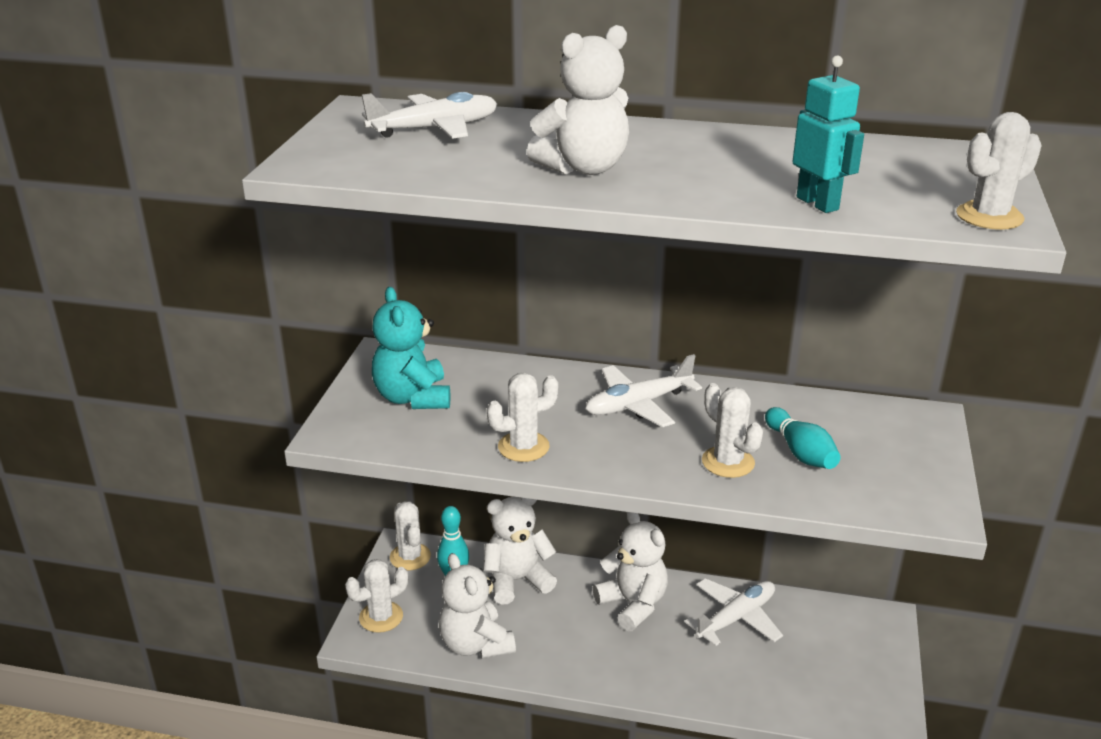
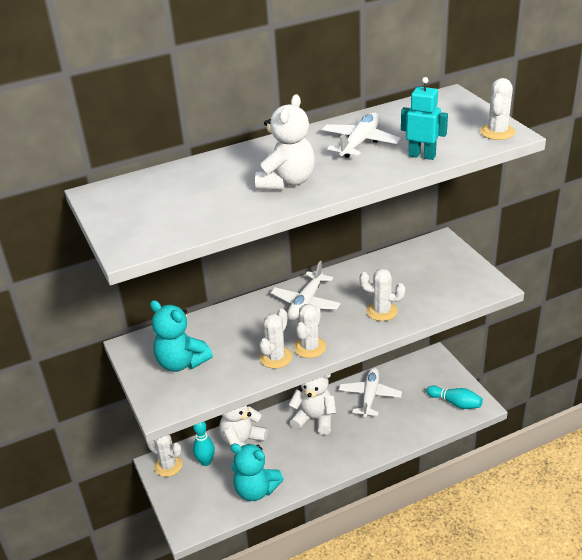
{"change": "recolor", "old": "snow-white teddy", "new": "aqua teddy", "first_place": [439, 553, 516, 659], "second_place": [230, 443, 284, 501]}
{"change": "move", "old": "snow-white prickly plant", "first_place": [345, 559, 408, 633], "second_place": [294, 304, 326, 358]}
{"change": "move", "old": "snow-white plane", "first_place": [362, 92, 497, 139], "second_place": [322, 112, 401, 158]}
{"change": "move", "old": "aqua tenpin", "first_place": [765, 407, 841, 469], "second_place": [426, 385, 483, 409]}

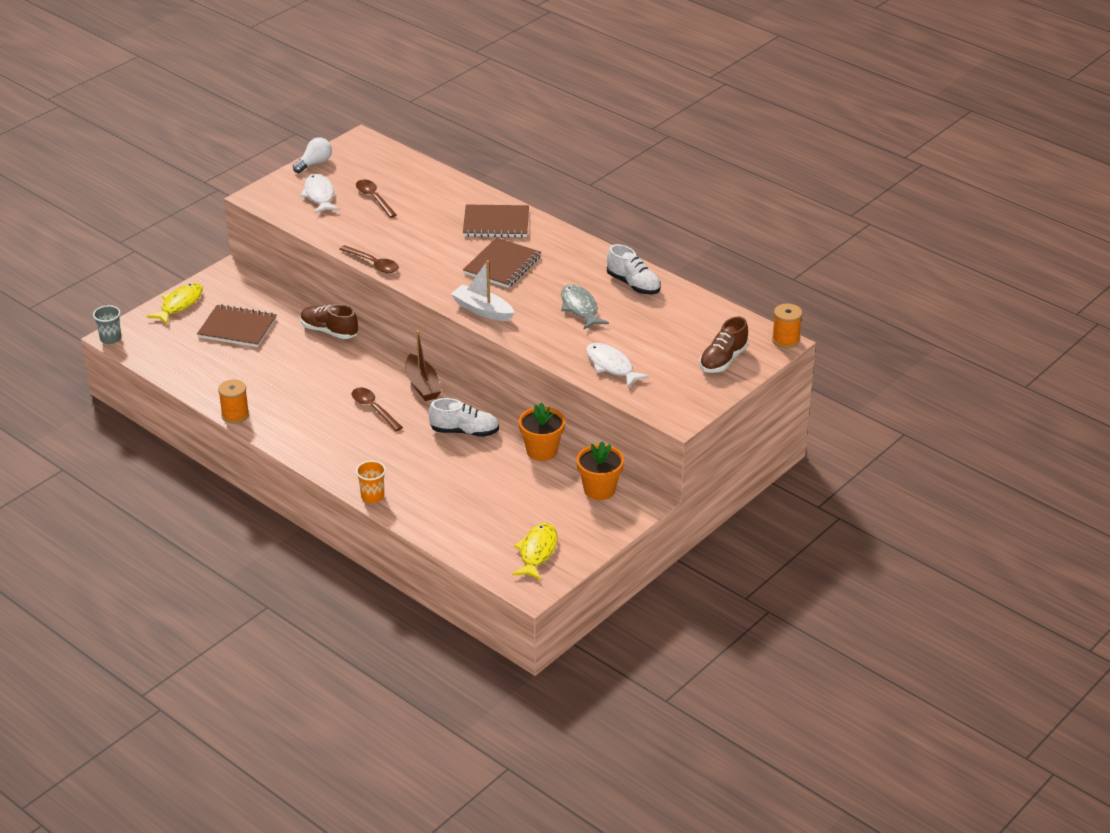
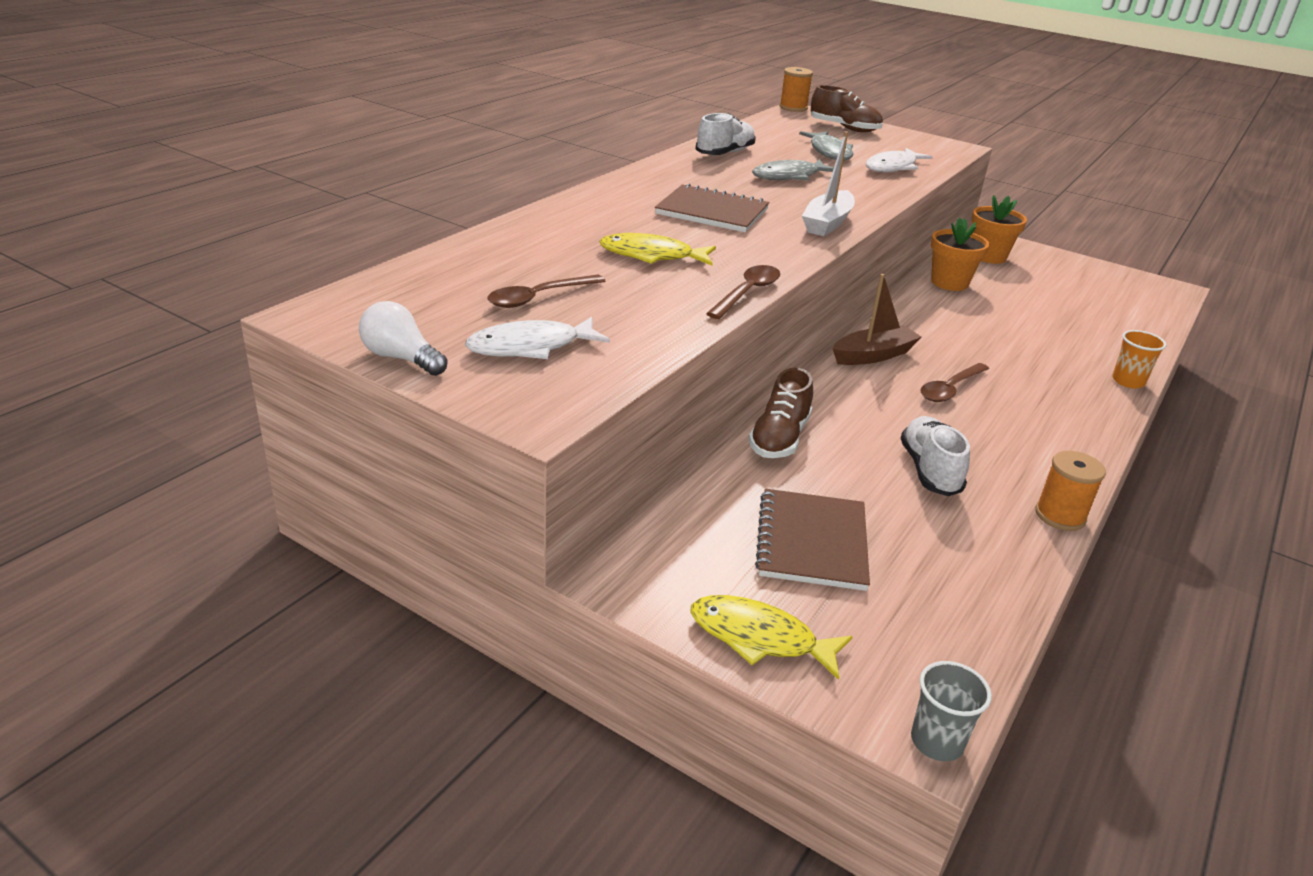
{"change": "move", "old": "golden fish", "first_place": [512, 523, 557, 580], "second_place": [599, 233, 716, 265]}
{"change": "insert", "new": "grey fish", "second_place": [799, 131, 853, 160]}
{"change": "move", "old": "snow-white lace-up shoe", "first_place": [429, 398, 499, 437], "second_place": [901, 416, 970, 496]}
{"change": "delete", "old": "russet exercise book", "first_place": [463, 204, 529, 237]}

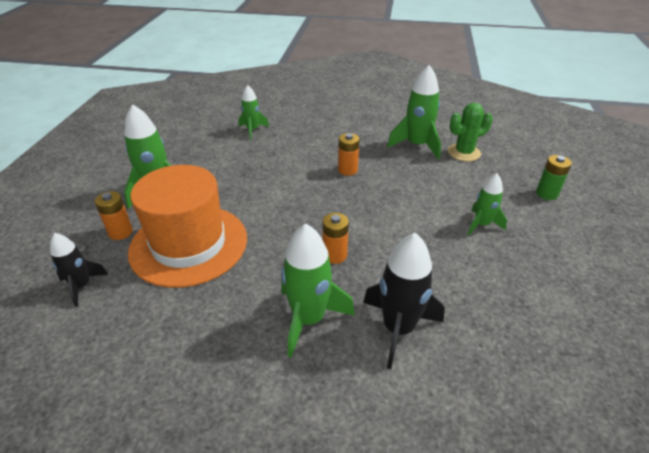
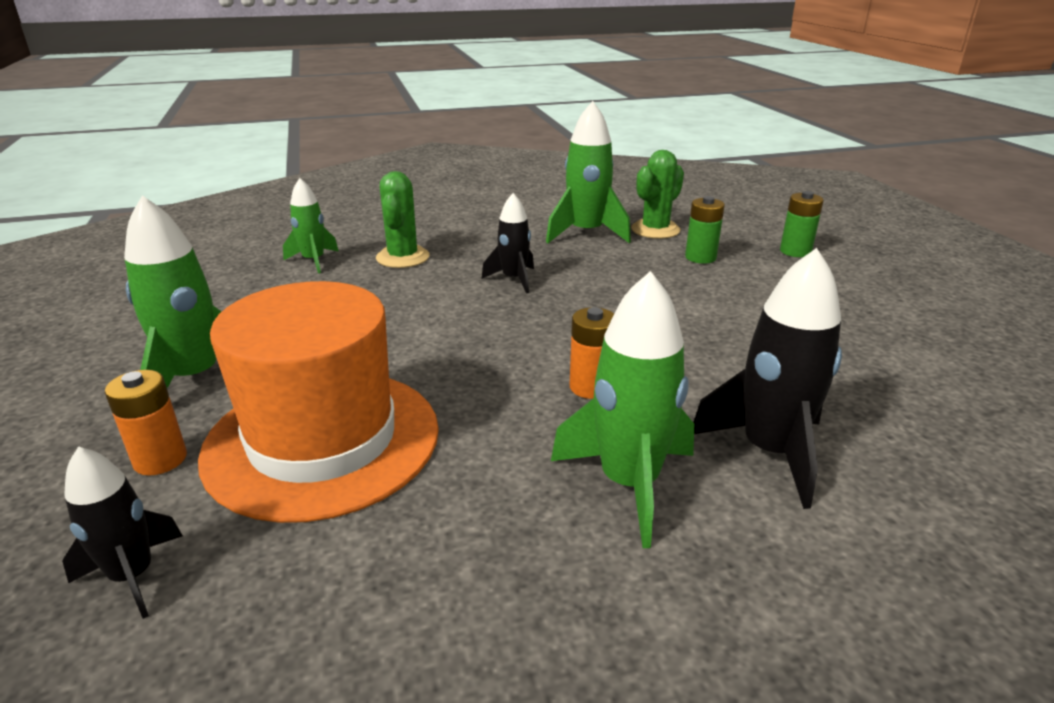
{"change": "insert", "new": "leaf-green prickly plant", "second_place": [376, 171, 430, 268]}
{"change": "replace", "old": "orange-coloured battery", "new": "black toy rocket", "first_place": [338, 133, 360, 176], "second_place": [482, 193, 534, 293]}
{"change": "insert", "new": "leaf-green battery", "second_place": [685, 196, 725, 264]}
{"change": "delete", "old": "leaf-green toy rocket", "first_place": [468, 173, 507, 235]}

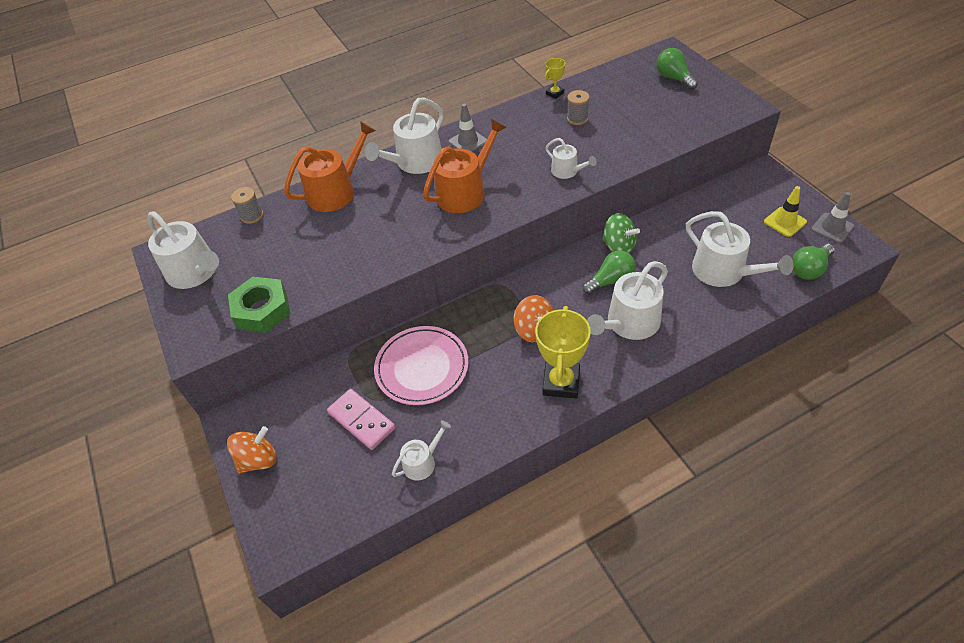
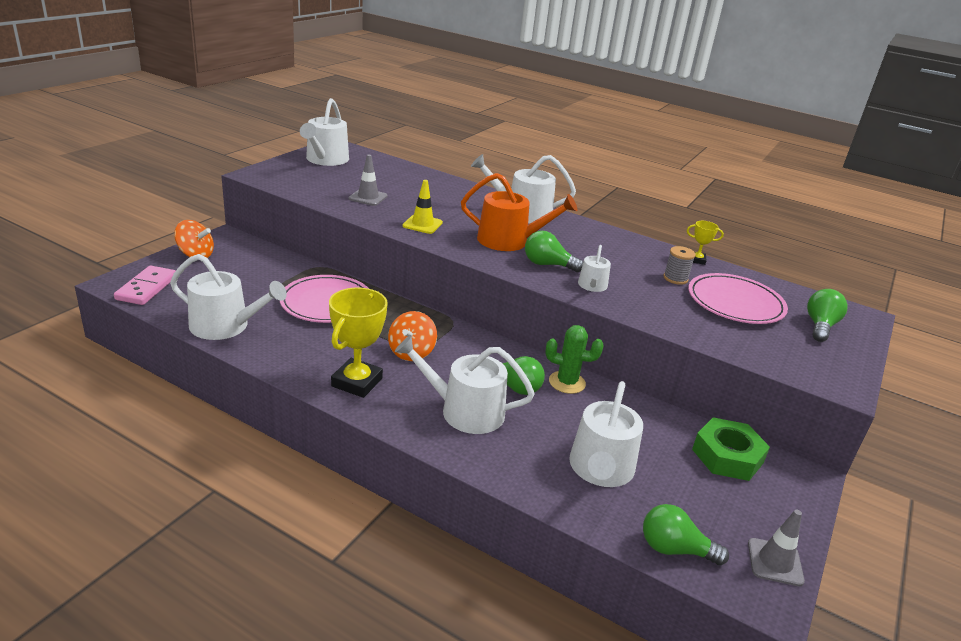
{"change": "move", "old": "pink domino", "first_place": [327, 389, 395, 450], "second_place": [114, 265, 176, 305]}
{"change": "resize", "old": "snow-white watering can", "first_place": [392, 420, 451, 481], "second_place": [170, 254, 287, 340], "factor": 1.83}
{"change": "rotate", "old": "golden prize cup", "first_place": [535, 306, 591, 399], "second_place": [329, 288, 388, 398], "degrees": -45}
{"change": "move", "old": "grey road cone", "first_place": [449, 104, 487, 152], "second_place": [349, 154, 387, 206]}
{"change": "move", "old": "golden road cone", "first_place": [764, 186, 807, 237], "second_place": [403, 180, 443, 234]}
{"change": "insert", "new": "leaf-green lightbulb", "second_place": [525, 231, 583, 272]}
{"change": "replace", "old": "leaf-green spinning top", "new": "leaf-green prickly plant", "first_place": [602, 213, 640, 254], "second_place": [545, 325, 604, 394]}
{"change": "insert", "new": "pink plate", "second_place": [688, 273, 788, 324]}
{"change": "move", "old": "leaf-green hexagon nut", "first_place": [228, 277, 291, 333], "second_place": [692, 417, 770, 481]}
{"change": "delete", "old": "grey bobbin", "first_place": [231, 187, 263, 224]}
{"change": "delete", "old": "orange-coloured watering can", "first_place": [284, 121, 376, 212]}

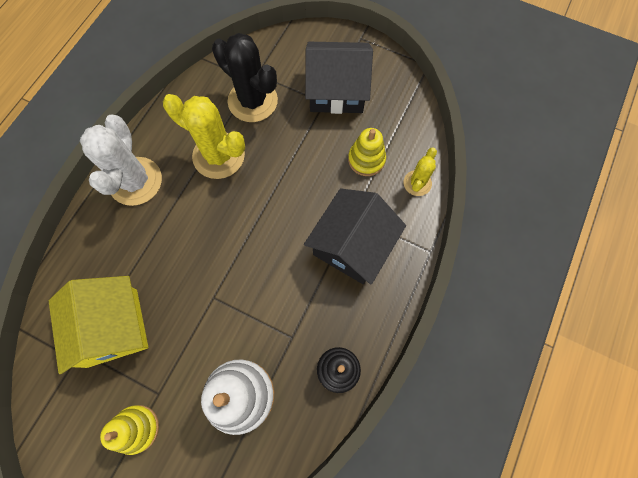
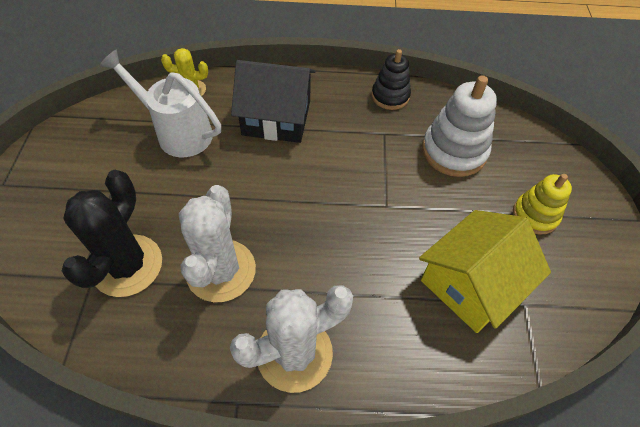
{"change": "replace", "old": "golden ring stacker", "new": "snow-white watering can", "first_place": [348, 128, 386, 176], "second_place": [99, 50, 221, 157]}
{"change": "recolor", "old": "golden prickly plant", "new": "snow-white prickly plant", "first_place": [163, 94, 245, 179], "second_place": [179, 185, 256, 302]}
{"change": "delete", "old": "black toy house", "first_place": [305, 42, 373, 114]}

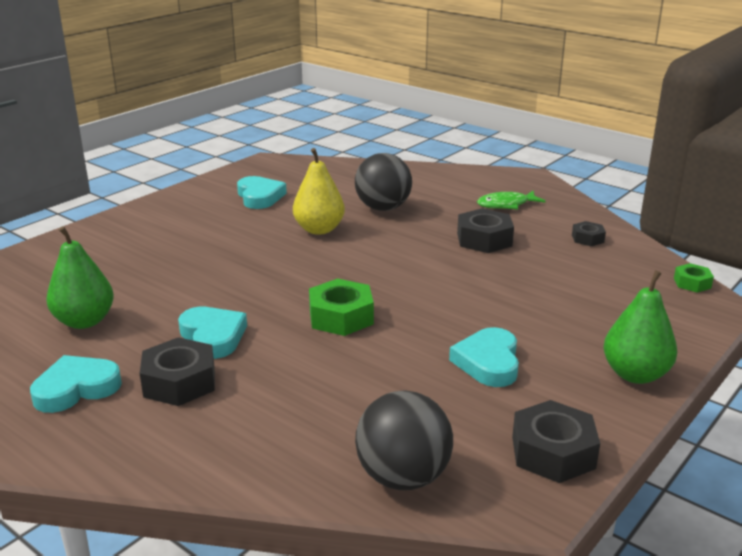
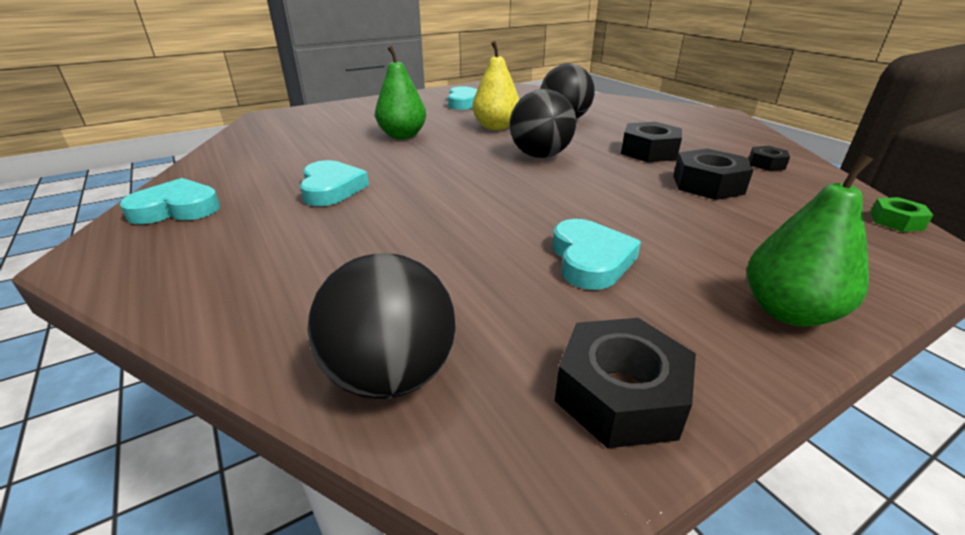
{"change": "move", "old": "leaf-green pear", "first_place": [46, 226, 114, 329], "second_place": [375, 46, 426, 139]}
{"change": "insert", "new": "black ball", "second_place": [510, 89, 576, 158]}
{"change": "rotate", "old": "aqua love heart", "first_place": [449, 327, 519, 387], "second_place": [552, 219, 641, 290], "degrees": 150}
{"change": "move", "old": "black hexagon nut", "first_place": [140, 337, 215, 406], "second_place": [673, 148, 753, 200]}
{"change": "delete", "old": "leaf-green hexagon nut", "first_place": [309, 279, 374, 336]}
{"change": "delete", "old": "leaf-green fish", "first_place": [477, 191, 546, 209]}

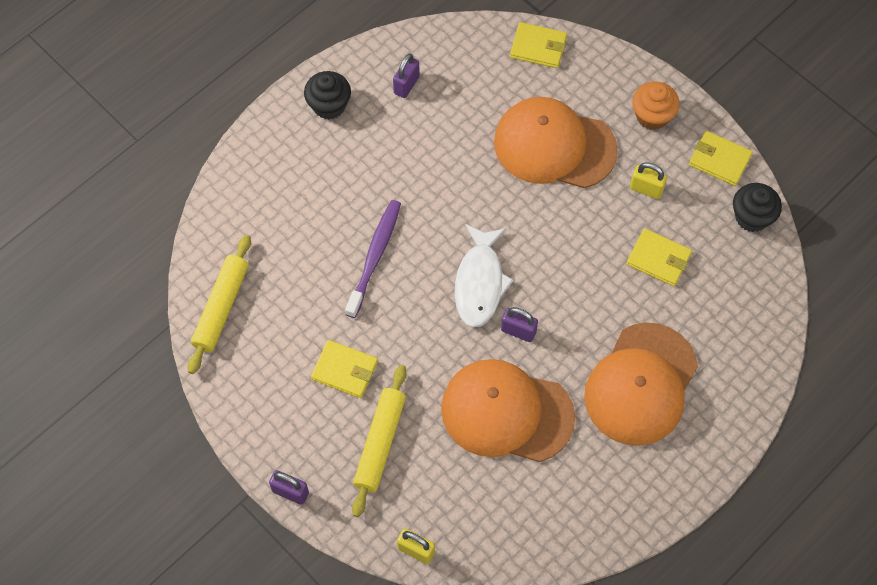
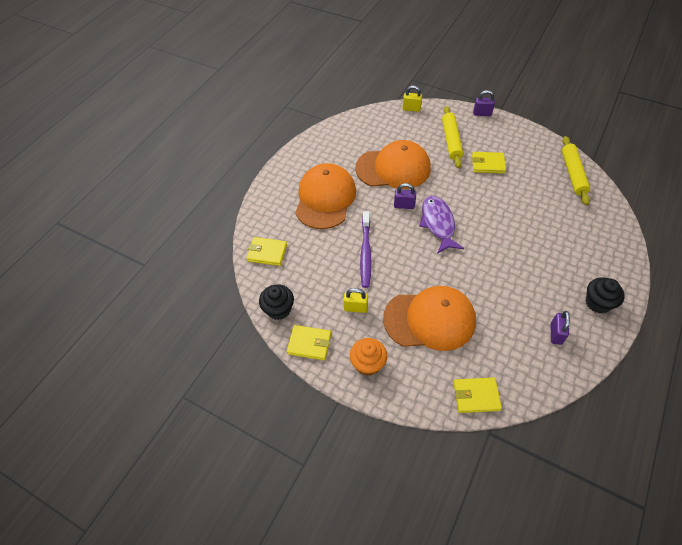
{"change": "move", "old": "golden wallet", "first_place": [627, 229, 692, 286], "second_place": [246, 237, 287, 266]}
{"change": "move", "old": "purple toothbrush", "first_place": [345, 200, 401, 318], "second_place": [360, 211, 372, 288]}
{"change": "recolor", "old": "snow-white fish", "new": "purple fish", "first_place": [455, 224, 514, 328], "second_place": [419, 196, 464, 254]}

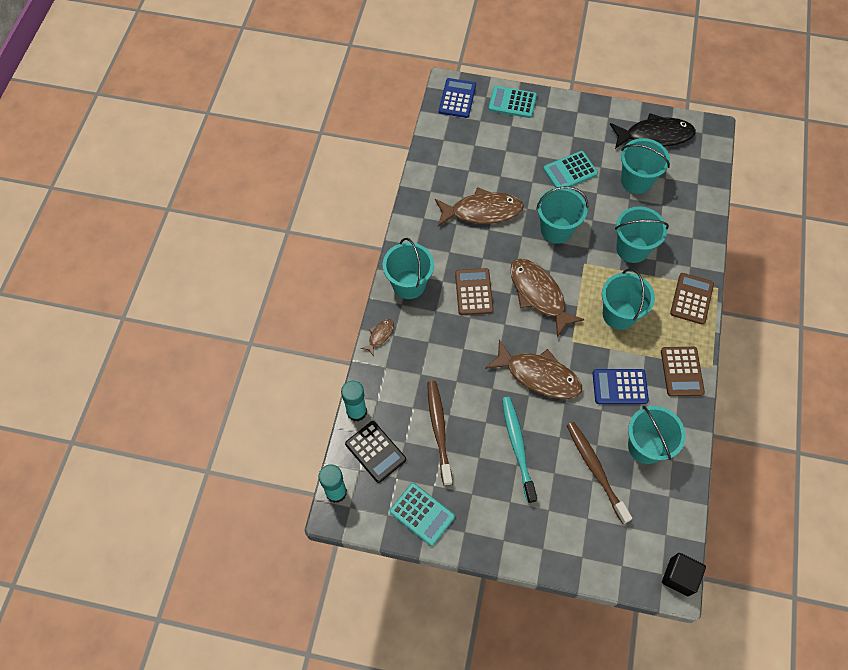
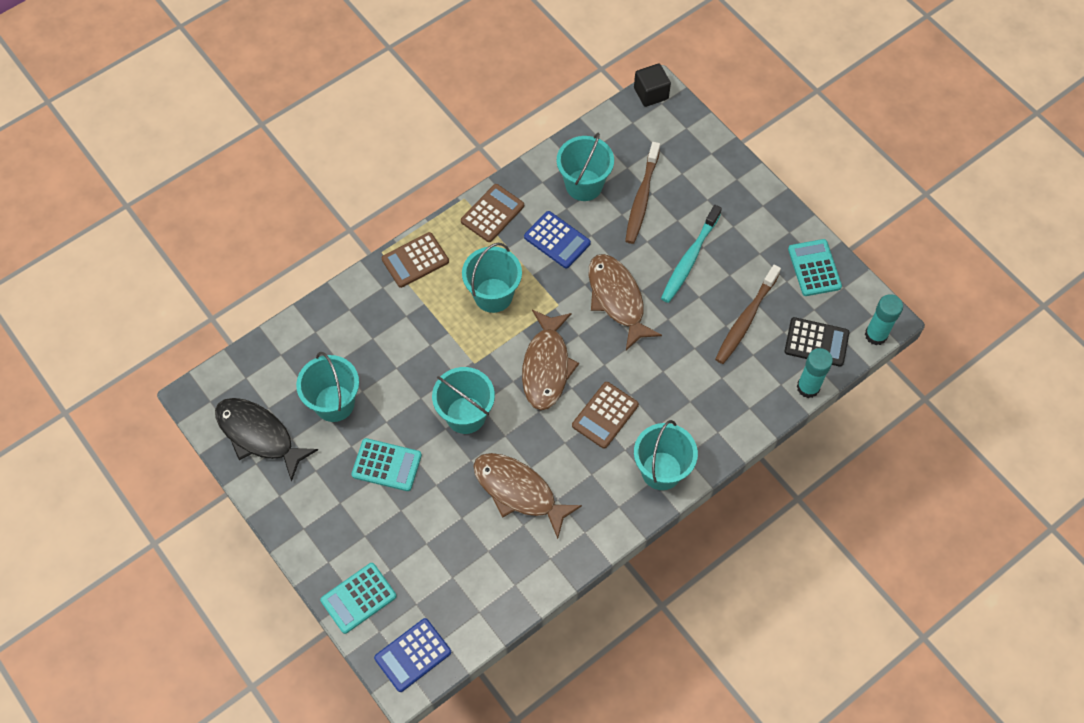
{"change": "rotate", "old": "aqua calculator", "first_place": [488, 86, 537, 118], "second_place": [320, 563, 396, 634], "degrees": 90}
{"change": "rotate", "old": "black calculator", "first_place": [345, 421, 406, 483], "second_place": [784, 317, 849, 367], "degrees": 105}
{"change": "delete", "old": "russet fish", "first_place": [361, 319, 394, 356]}
{"change": "delete", "old": "aqua bucket", "first_place": [615, 206, 669, 263]}

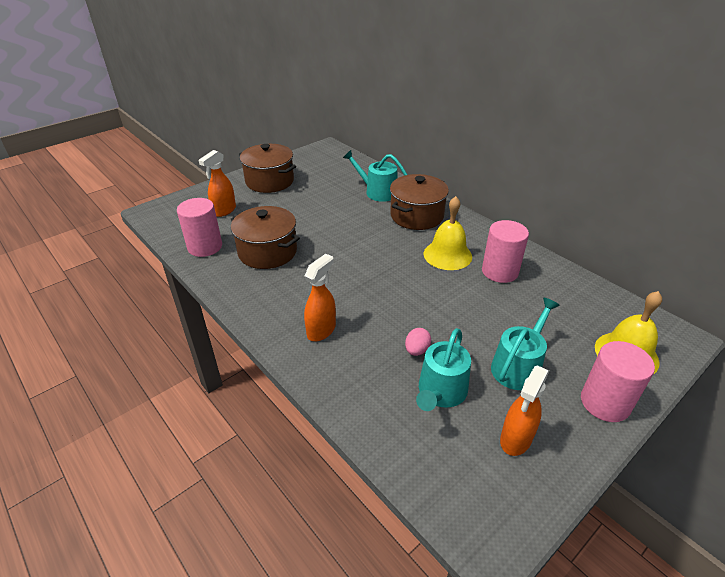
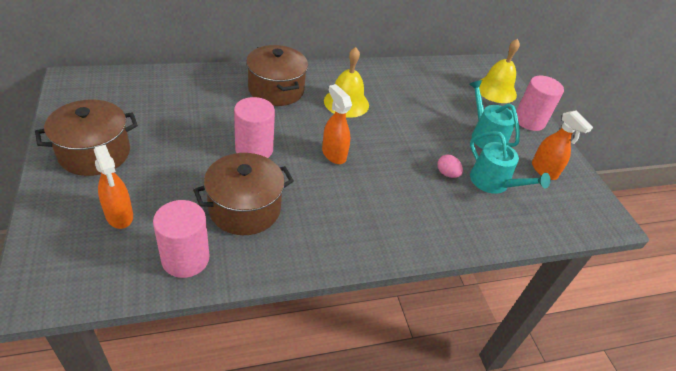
{"change": "move", "old": "pink solid cylinder", "first_place": [482, 220, 529, 283], "second_place": [234, 97, 275, 158]}
{"change": "move", "old": "orange-coloured sprayer", "first_place": [304, 254, 336, 341], "second_place": [322, 84, 352, 164]}
{"change": "delete", "old": "aqua watering can", "first_place": [343, 150, 407, 202]}

